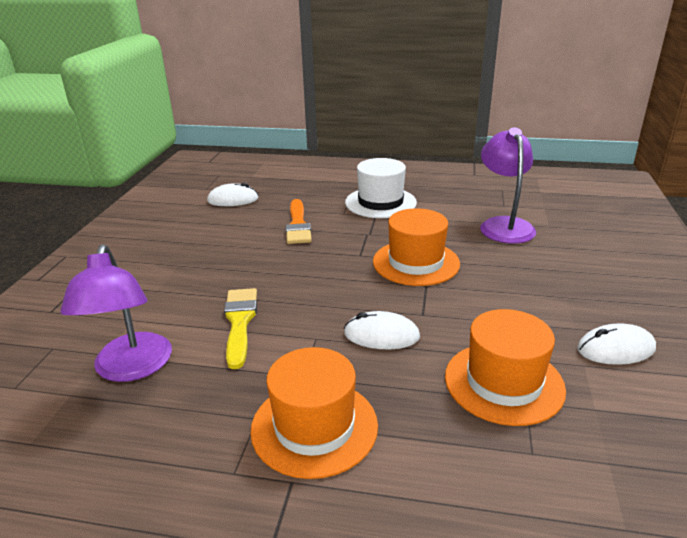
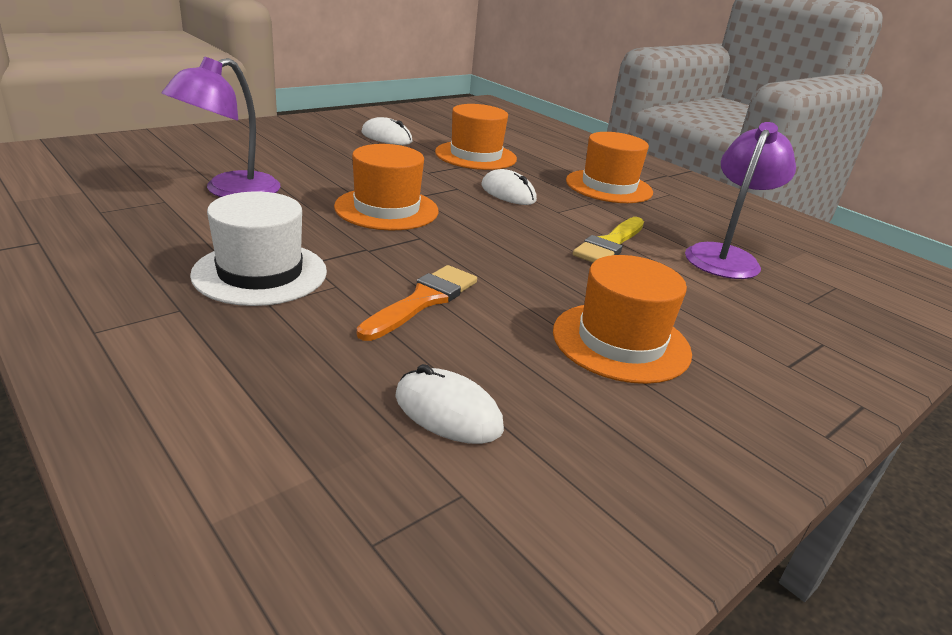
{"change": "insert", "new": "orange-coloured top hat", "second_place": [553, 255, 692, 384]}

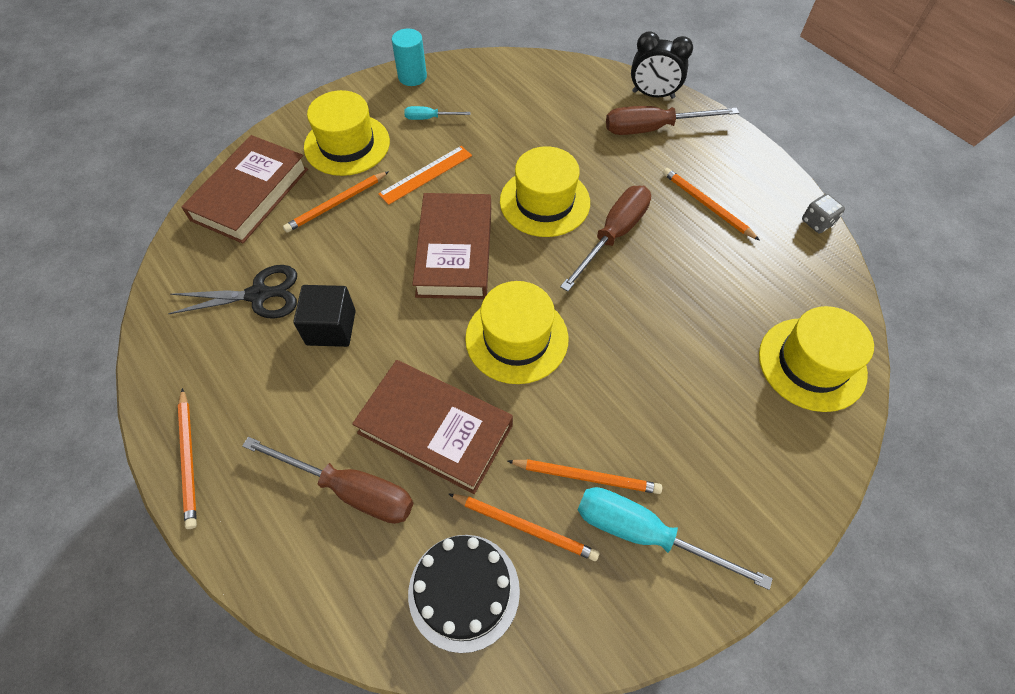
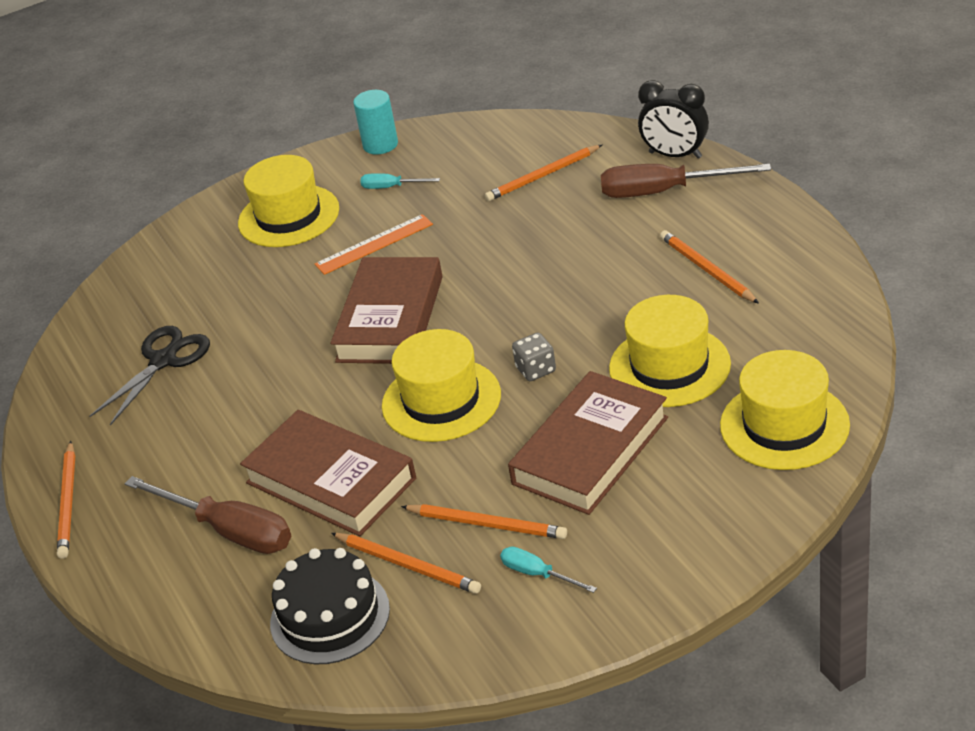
{"change": "rotate", "old": "black scissors", "first_place": [168, 265, 297, 319], "second_place": [89, 326, 210, 426], "degrees": -60}
{"change": "move", "old": "orange-coloured wooden pencil", "first_place": [283, 171, 389, 232], "second_place": [485, 145, 602, 201]}
{"change": "resize", "old": "aqua hand screwdriver", "first_place": [578, 487, 773, 590], "second_place": [500, 546, 597, 593], "factor": 0.5}
{"change": "move", "old": "russet hardback", "first_place": [181, 135, 308, 244], "second_place": [508, 371, 668, 515]}
{"change": "move", "old": "grey game die", "first_place": [802, 194, 845, 233], "second_place": [512, 332, 556, 381]}
{"change": "move", "old": "golden top hat", "first_place": [500, 146, 590, 237], "second_place": [609, 295, 731, 407]}
{"change": "delete", "old": "black cube", "first_place": [293, 285, 356, 347]}
{"change": "delete", "old": "russet hand screwdriver", "first_place": [560, 186, 651, 292]}

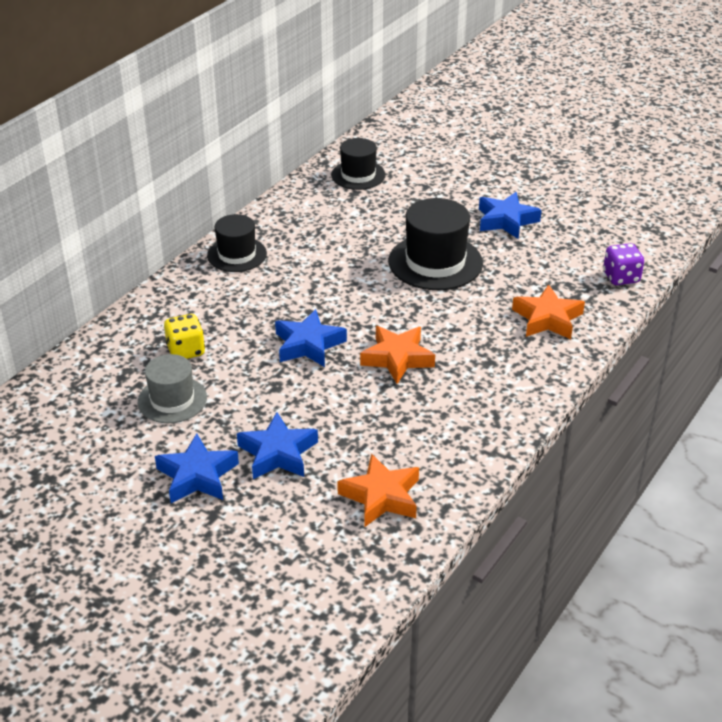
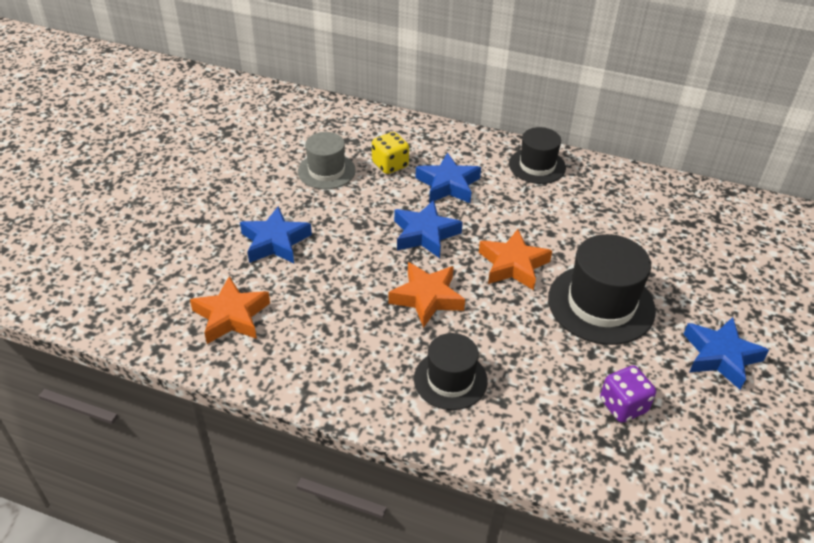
{"change": "move", "old": "black top hat", "first_place": [331, 138, 386, 190], "second_place": [414, 333, 488, 410]}
{"change": "move", "old": "blue star shape", "first_place": [155, 433, 239, 503], "second_place": [415, 153, 481, 203]}
{"change": "move", "old": "orange-coloured star shape", "first_place": [512, 284, 585, 339], "second_place": [479, 229, 552, 290]}
{"change": "move", "old": "purple game die", "first_place": [603, 243, 644, 285], "second_place": [600, 365, 656, 423]}

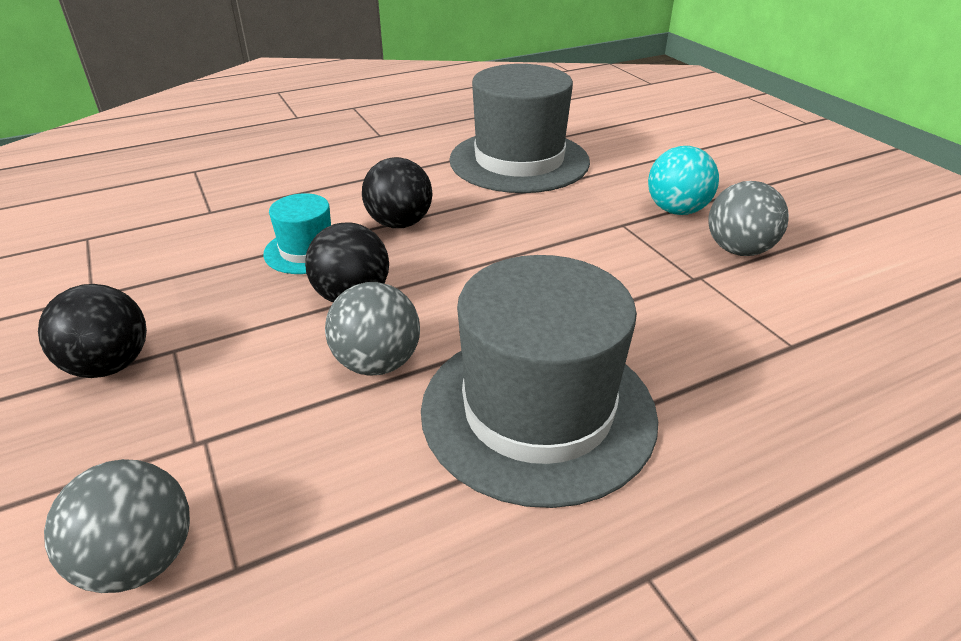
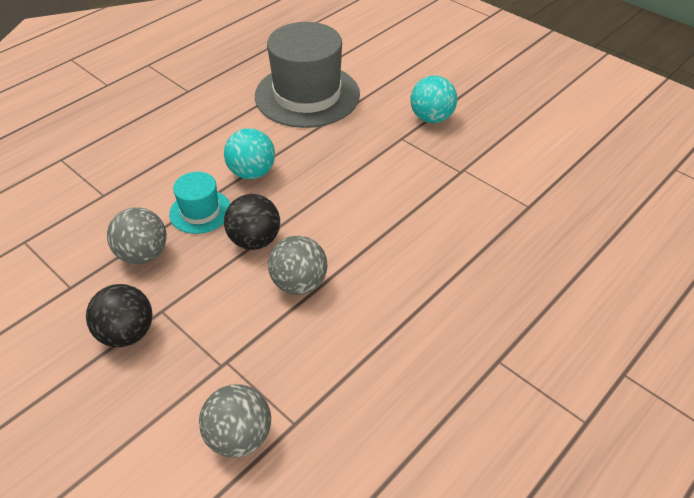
{"change": "move", "old": "grey ball", "first_place": [708, 181, 789, 256], "second_place": [107, 207, 167, 264]}
{"change": "recolor", "old": "black ball", "new": "aqua ball", "first_place": [362, 157, 432, 228], "second_place": [224, 128, 275, 179]}
{"change": "delete", "old": "grey top hat", "first_place": [421, 255, 658, 508]}

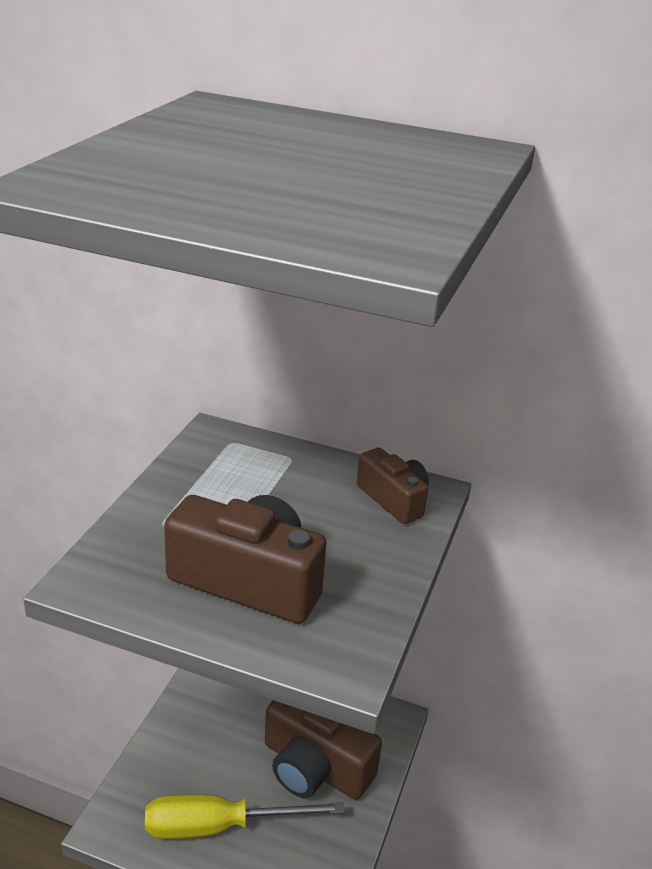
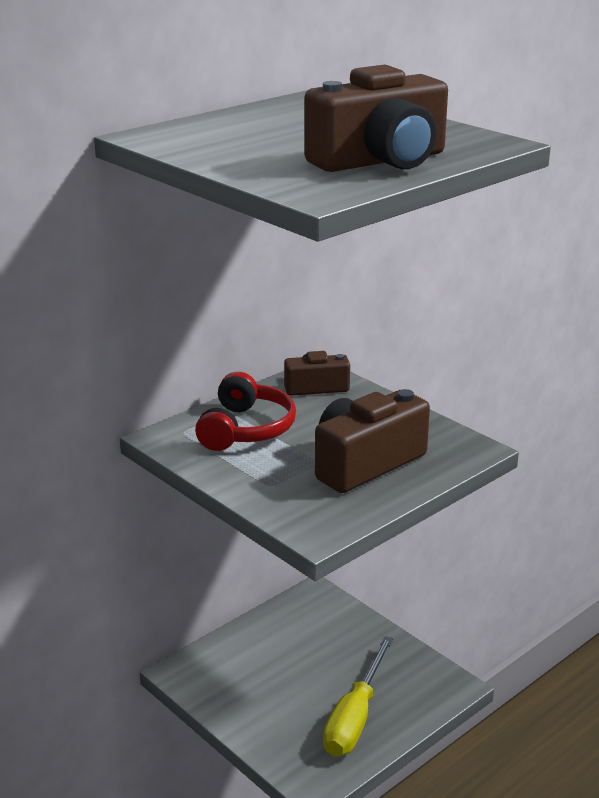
{"change": "insert", "new": "red headset", "second_place": [195, 372, 296, 451]}
{"change": "move", "old": "russet compact camera", "first_place": [265, 700, 382, 800], "second_place": [304, 65, 448, 172]}

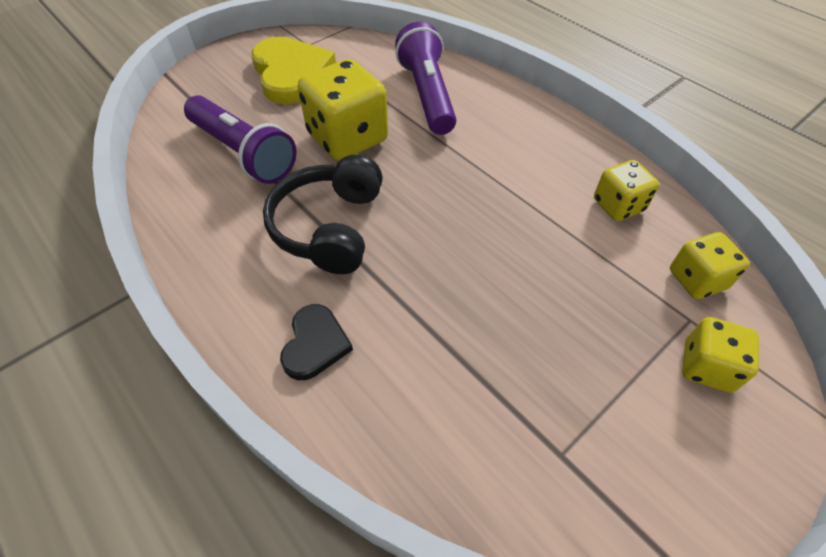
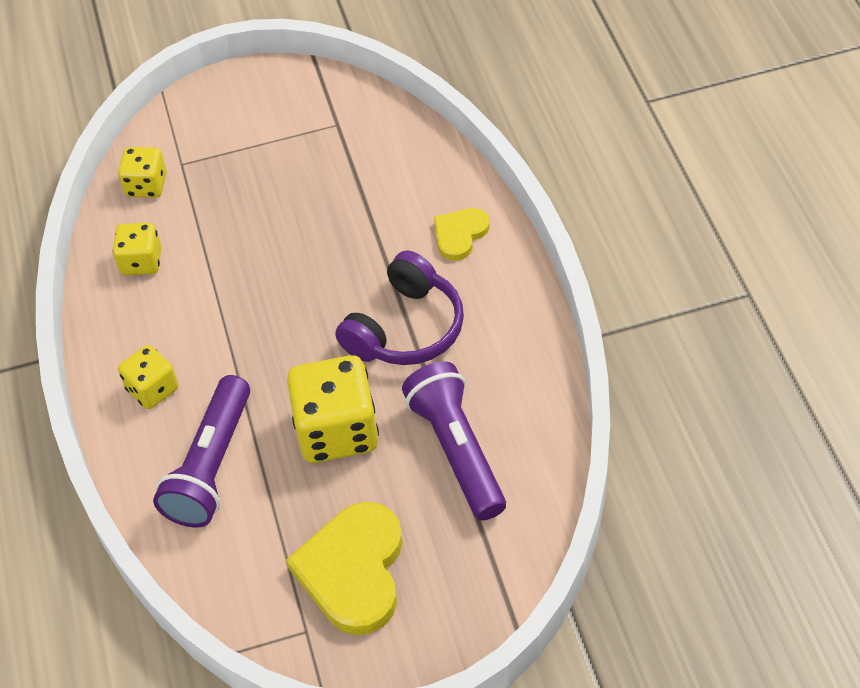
{"change": "move", "old": "golden game die", "first_place": [682, 317, 759, 393], "second_place": [118, 345, 178, 409]}
{"change": "recolor", "old": "black headset", "new": "purple headset", "first_place": [263, 155, 383, 274], "second_place": [335, 250, 464, 365]}
{"change": "recolor", "old": "black love heart", "new": "golden love heart", "first_place": [280, 304, 353, 380], "second_place": [434, 208, 490, 260]}

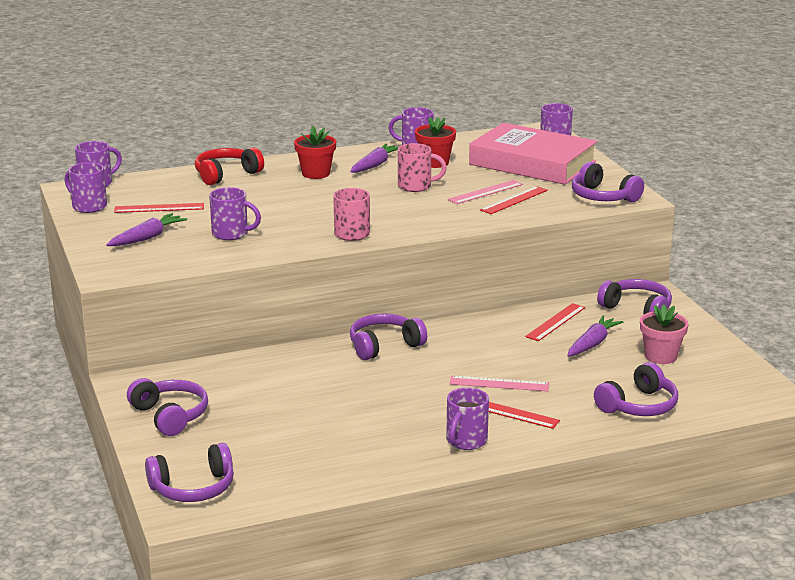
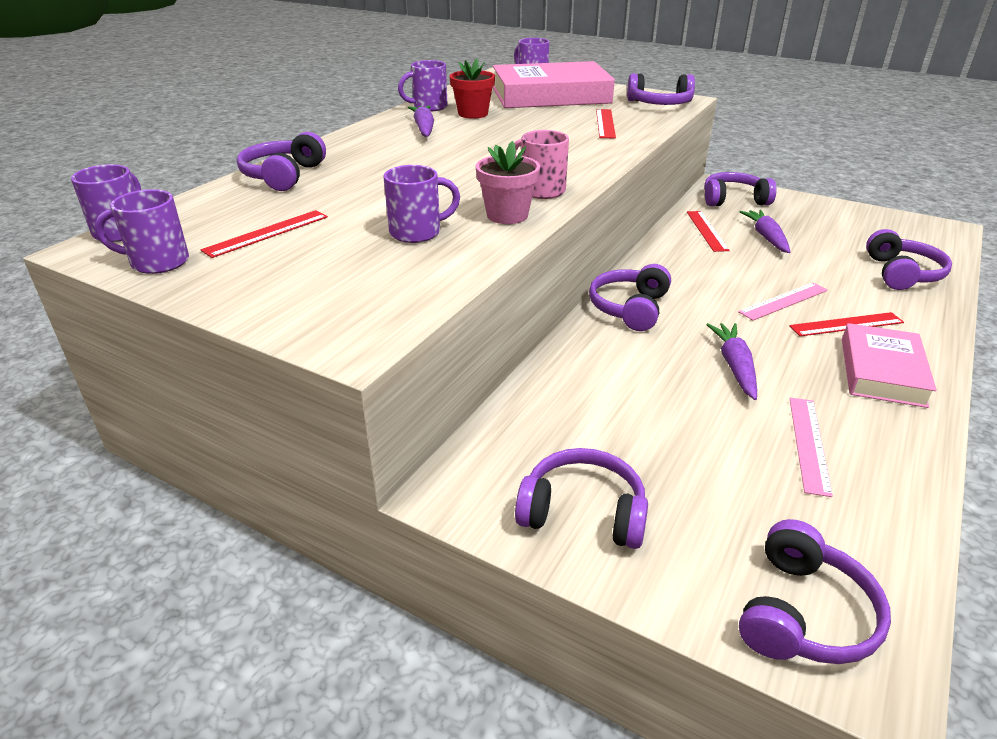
{"change": "recolor", "old": "red headset", "new": "purple headset", "first_place": [195, 147, 264, 185], "second_place": [237, 132, 326, 191]}
{"change": "move", "old": "pink flower pot", "first_place": [640, 305, 689, 364], "second_place": [476, 141, 540, 224]}
{"change": "move", "old": "purple root vegetable", "first_place": [106, 213, 187, 246], "second_place": [706, 323, 757, 400]}
{"change": "move", "old": "pink straightedge", "first_place": [448, 180, 523, 204], "second_place": [789, 398, 833, 497]}
{"change": "replace", "old": "purple mug", "new": "pink hardback", "first_place": [446, 388, 489, 450], "second_place": [842, 323, 937, 408]}
{"change": "delete", "old": "red flower pot", "first_place": [294, 126, 336, 179]}
{"change": "delete", "old": "pink mug", "first_place": [398, 143, 447, 192]}

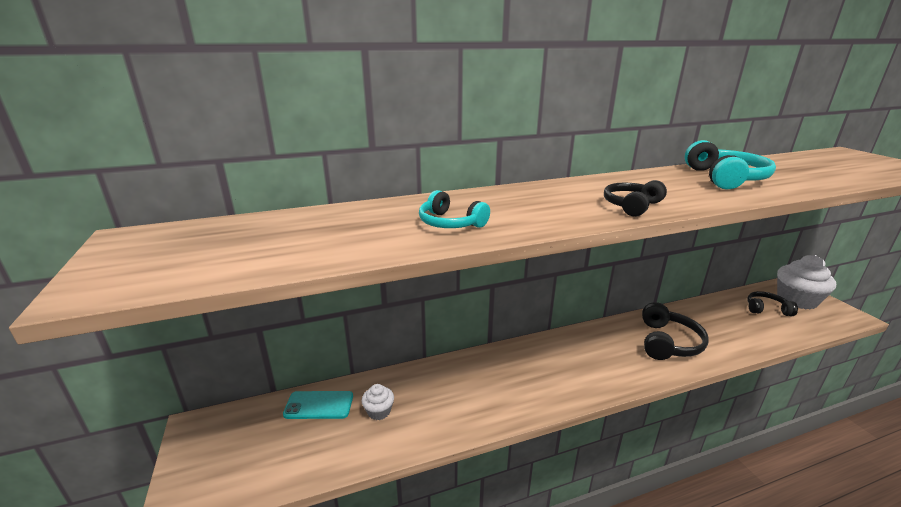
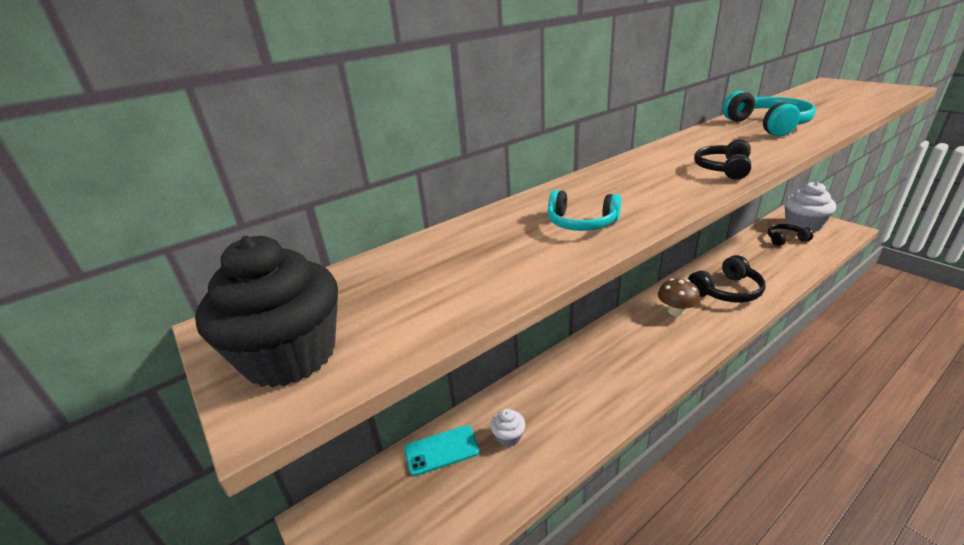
{"change": "insert", "new": "black cupcake", "second_place": [195, 236, 338, 388]}
{"change": "insert", "new": "russet fungus", "second_place": [658, 278, 700, 316]}
{"change": "rotate", "old": "black headset", "first_place": [642, 302, 709, 360], "second_place": [688, 255, 765, 303], "degrees": 60}

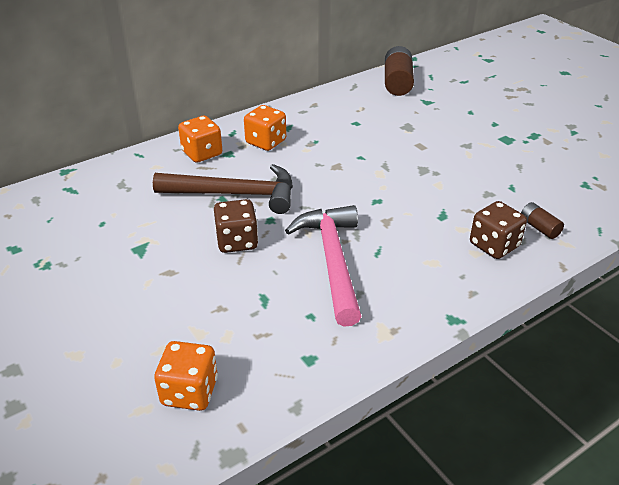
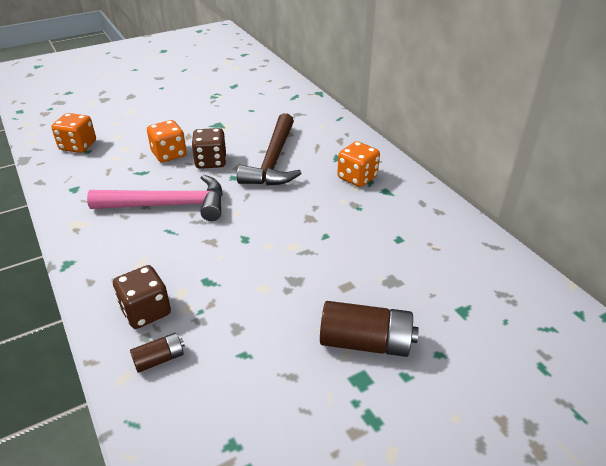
{"change": "move", "old": "orange-coloured game die", "first_place": [178, 116, 222, 163], "second_place": [147, 120, 187, 162]}
{"change": "move", "old": "russet battery", "first_place": [385, 46, 414, 96], "second_place": [320, 301, 419, 357]}

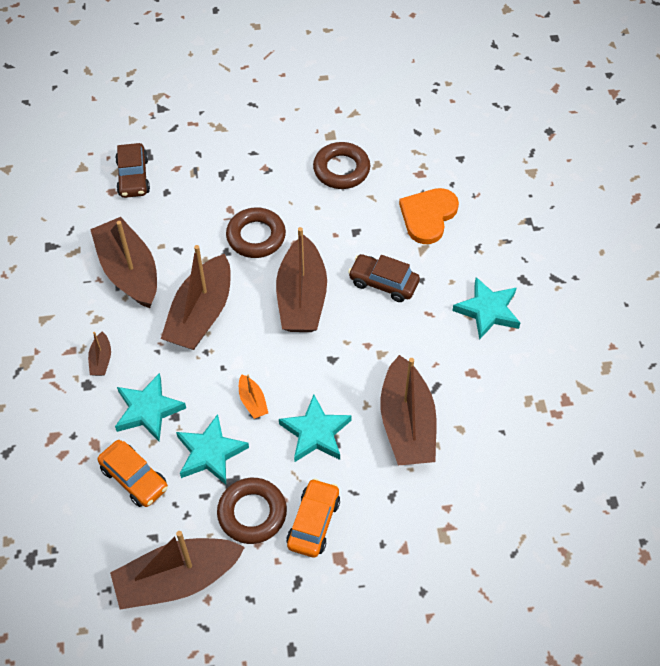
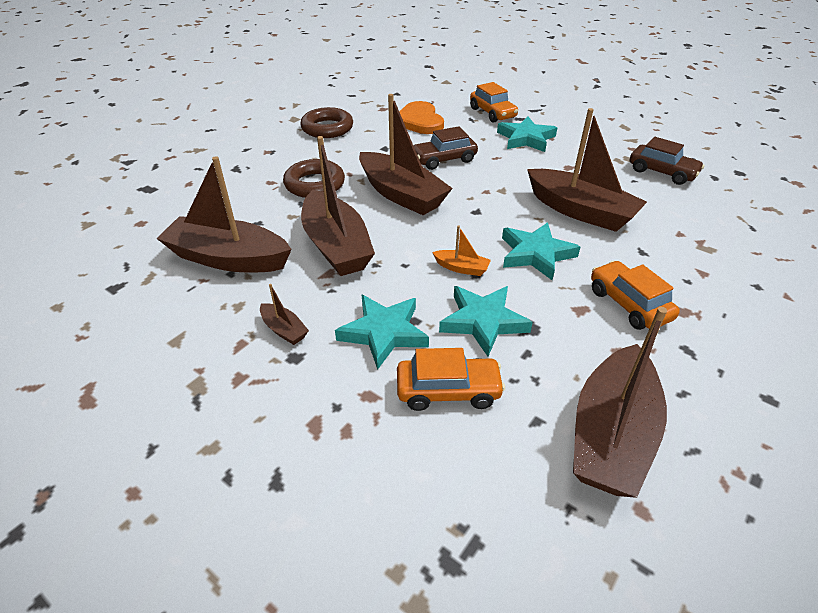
{"change": "insert", "new": "orange-coloured toy car", "second_place": [470, 82, 518, 123]}
{"change": "move", "old": "russet toy car", "first_place": [115, 143, 150, 198], "second_place": [630, 137, 704, 185]}
{"change": "delete", "old": "russet hoop", "first_place": [217, 478, 287, 544]}

